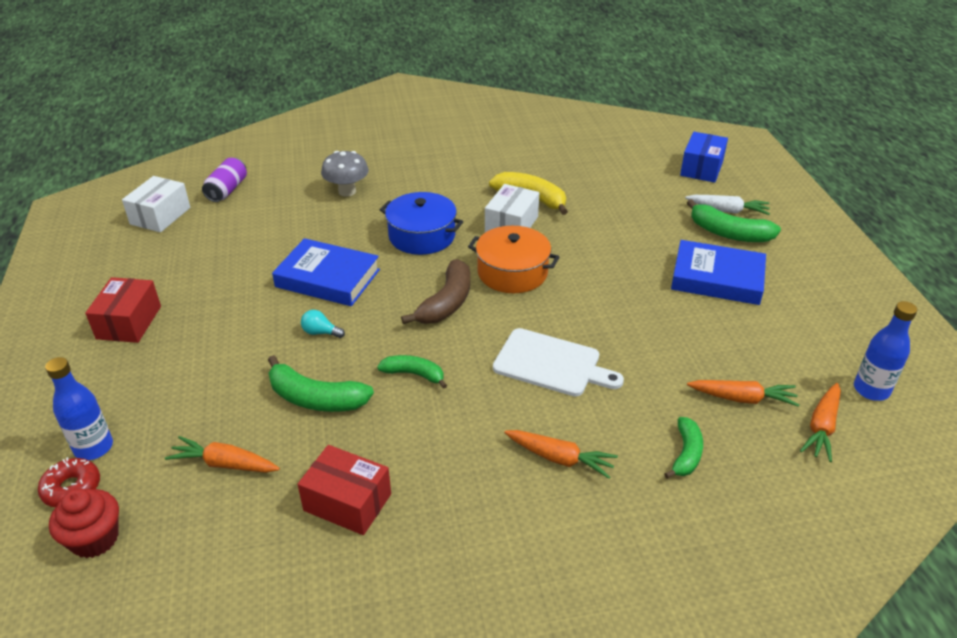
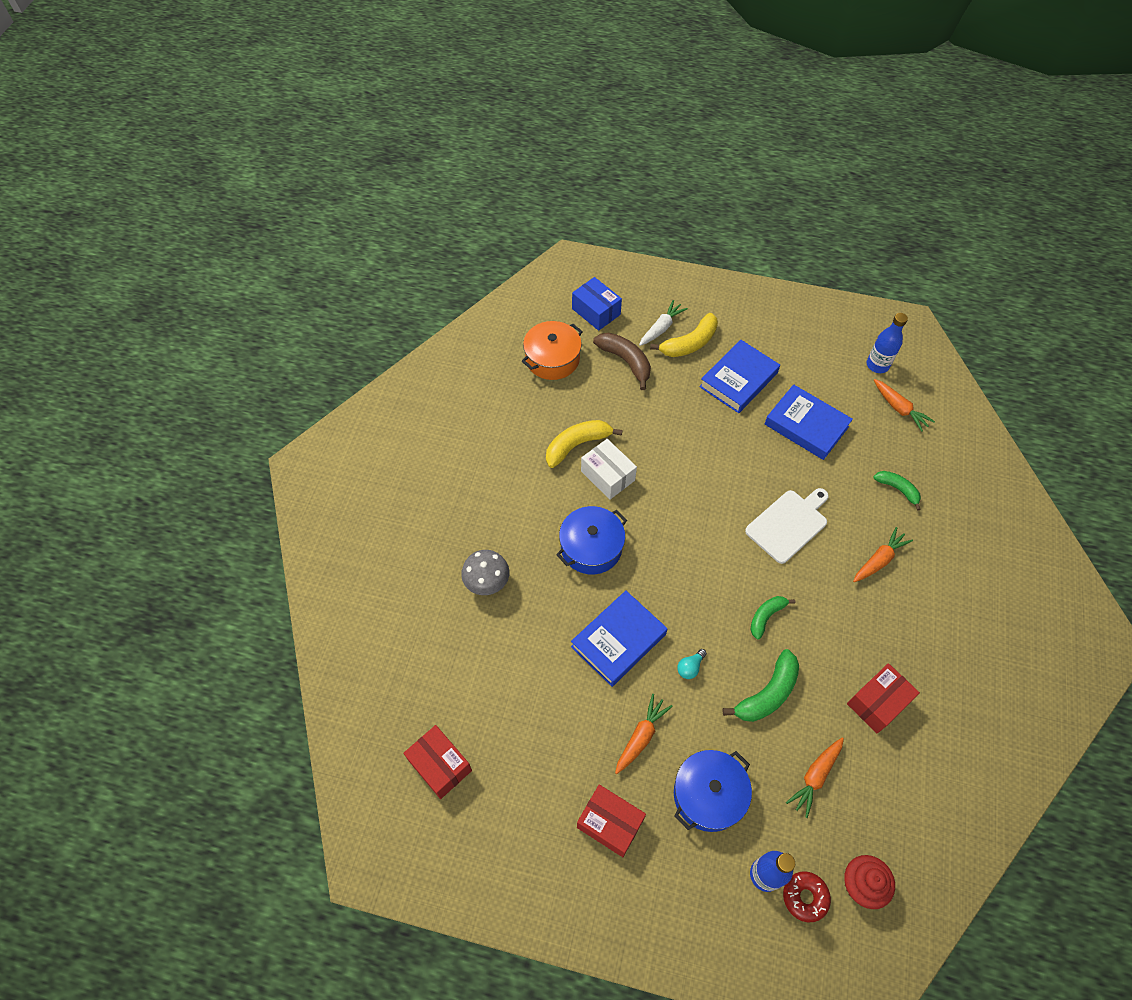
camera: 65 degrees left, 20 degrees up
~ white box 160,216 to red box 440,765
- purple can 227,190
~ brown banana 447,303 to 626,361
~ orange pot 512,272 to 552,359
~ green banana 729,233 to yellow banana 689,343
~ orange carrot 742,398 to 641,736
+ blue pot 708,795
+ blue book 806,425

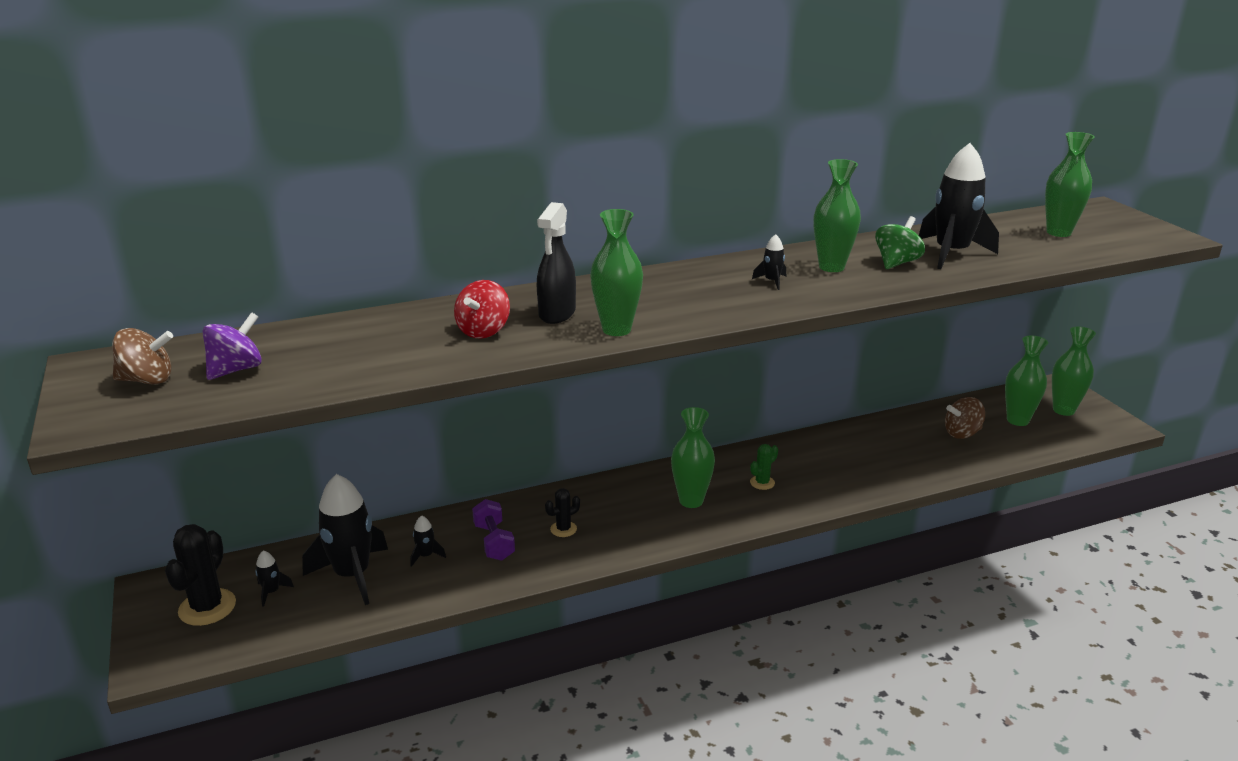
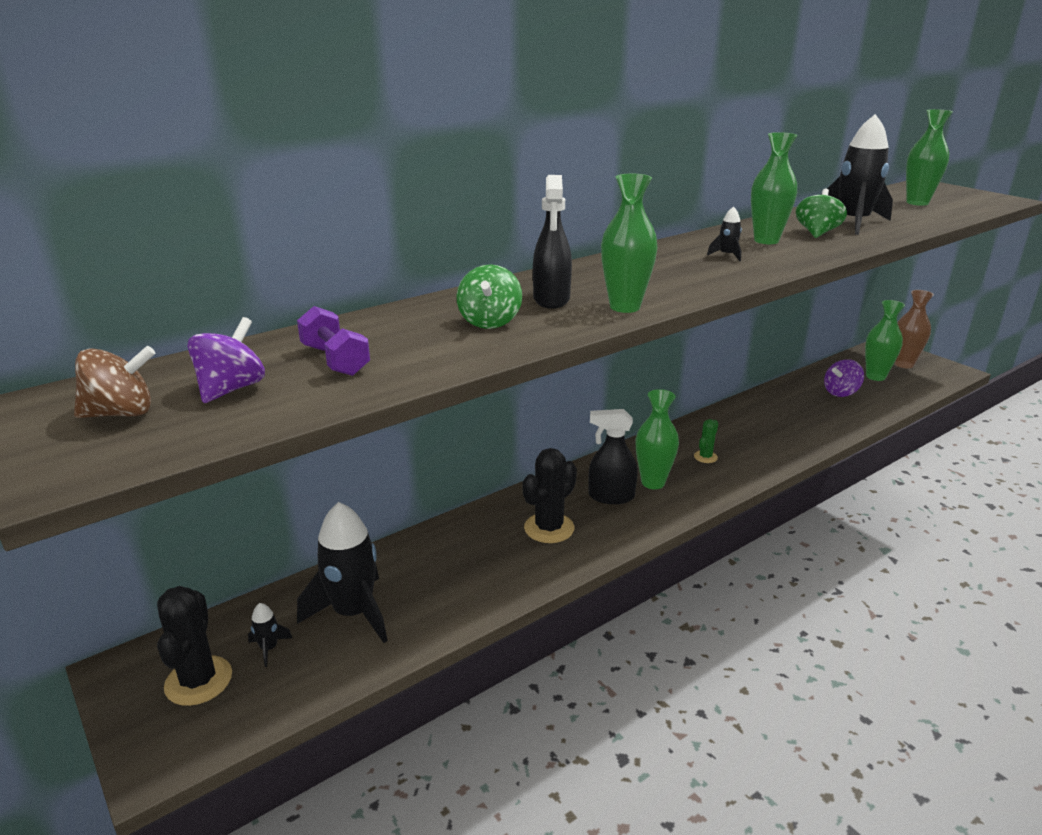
camera: 15 degrees left, 0 degrees up
- black rocket 426,556
~ red spinning top 483,331 to green spinning top 489,322
~ purple dumbbell 494,542 to 335,360
~ black cactus 563,529 = 549,528 x1.86
~ brown spinning top 962,433 to purple spinning top 840,392
~ green vase 1063,410 to brown vase 904,364
+ black spray bottle 611,496

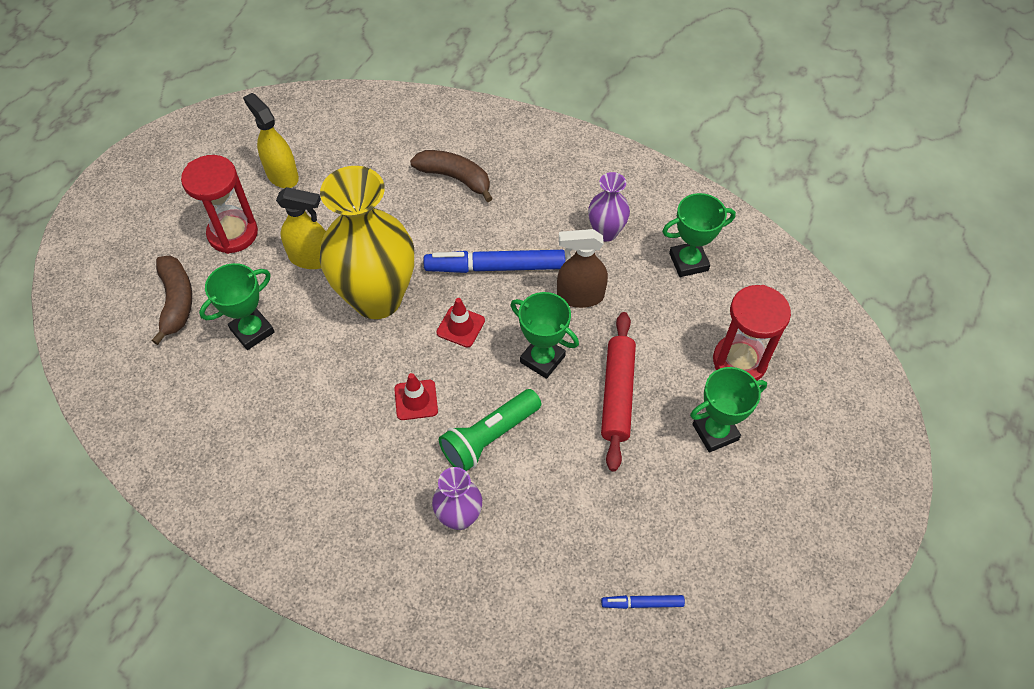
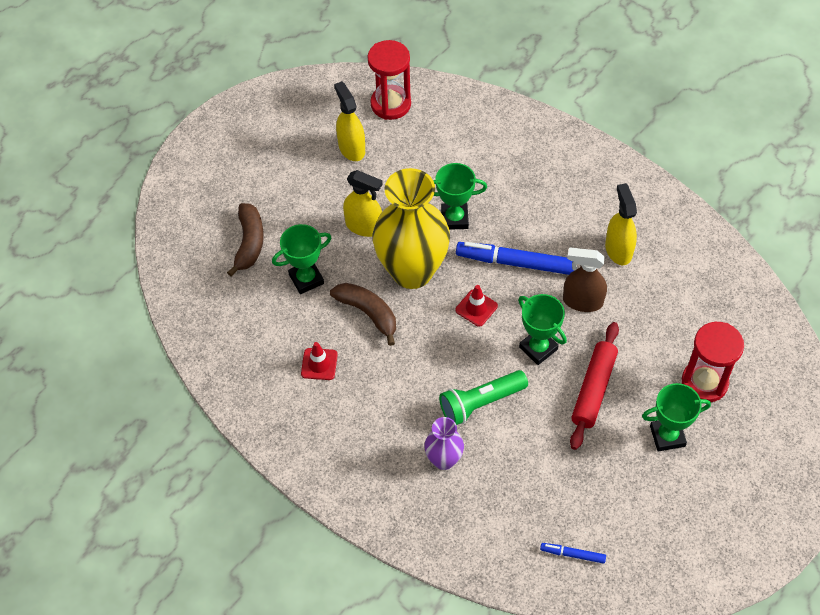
camera: 15 degrees right, 0 degrees up
~ red hourglass 233,233 to 390,104
~ red traffic cone 416,400 to 319,364
~ brown banana 455,178 to 368,313
~ purple vase 606,232 to yellow spray bottle 618,250
~ green trophy 688,262 to 454,218

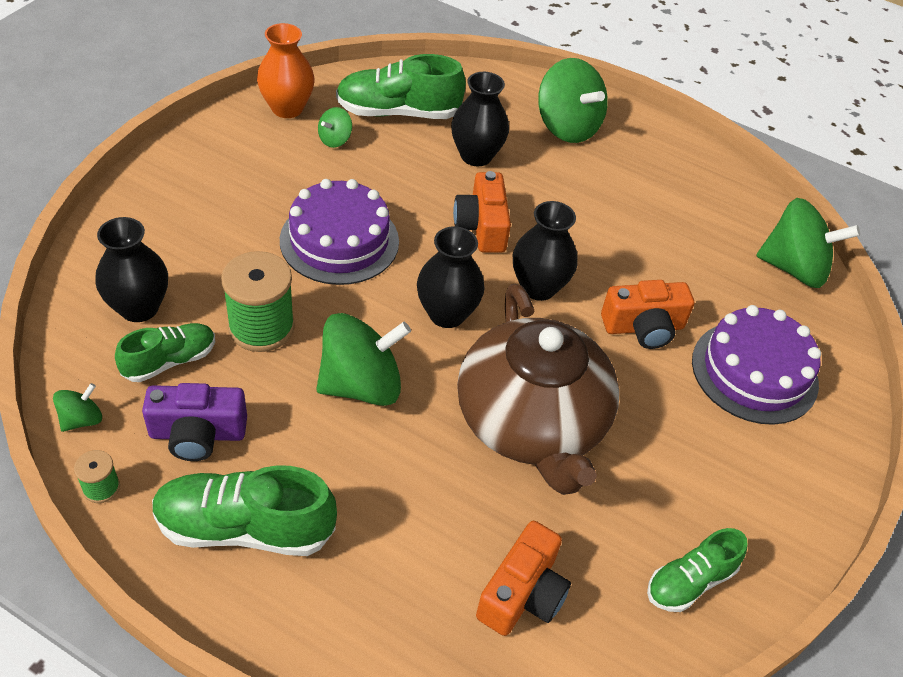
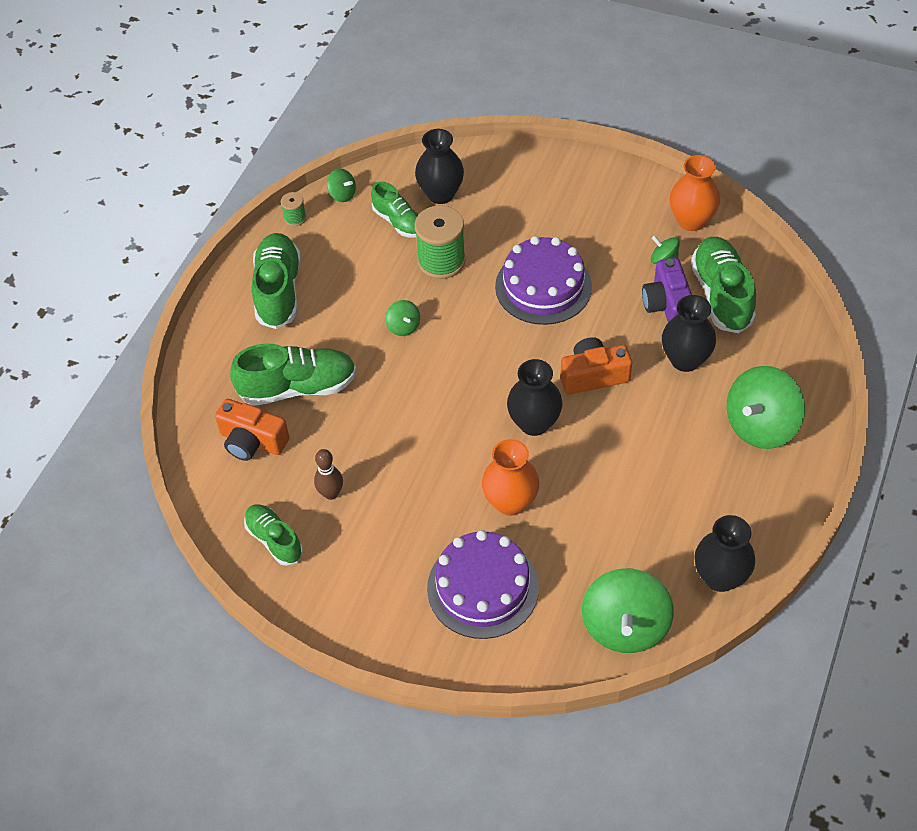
camera: 90 degrees right, 5 degrees up
~ purple camera 197,434 to 667,305
~ green spinning top 361,385 = 403,327 x0.47
~ black vase 447,314 to 720,577
- brown teapot 531,423
~ orange camera 643,327 to orange vase 510,502
+ green shoe 298,387
+ brown bowling pin 331,493

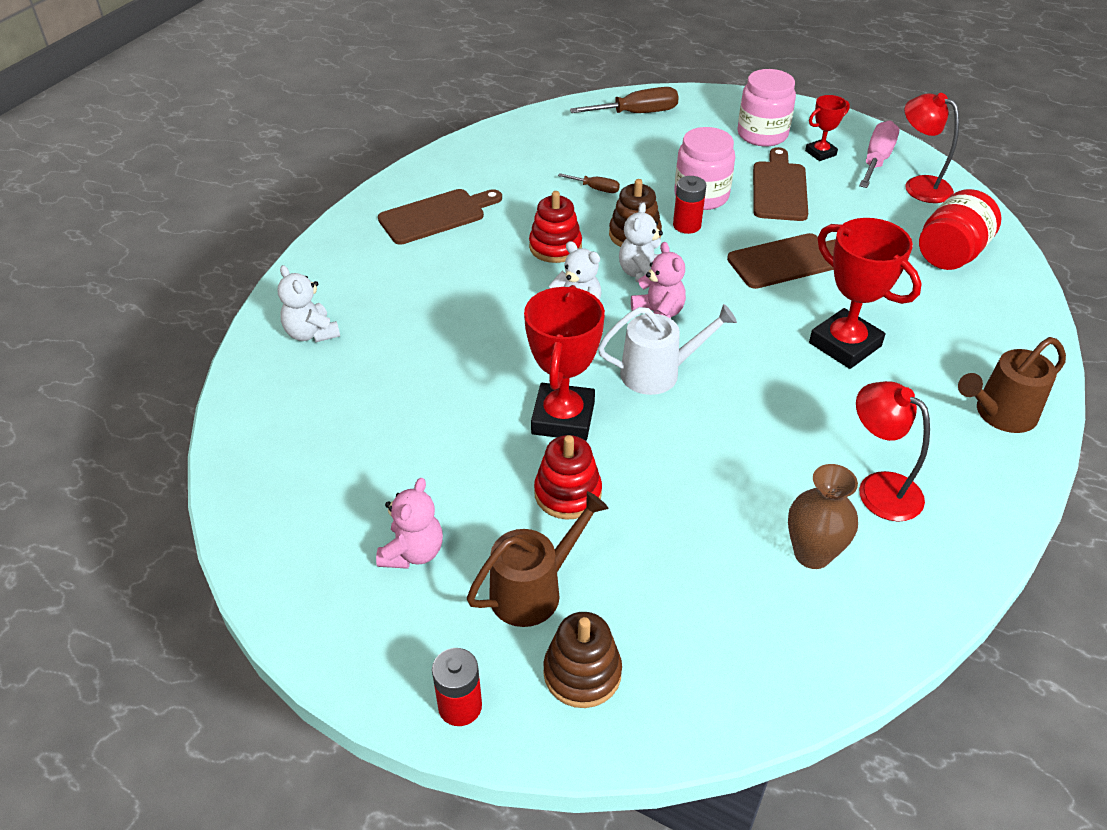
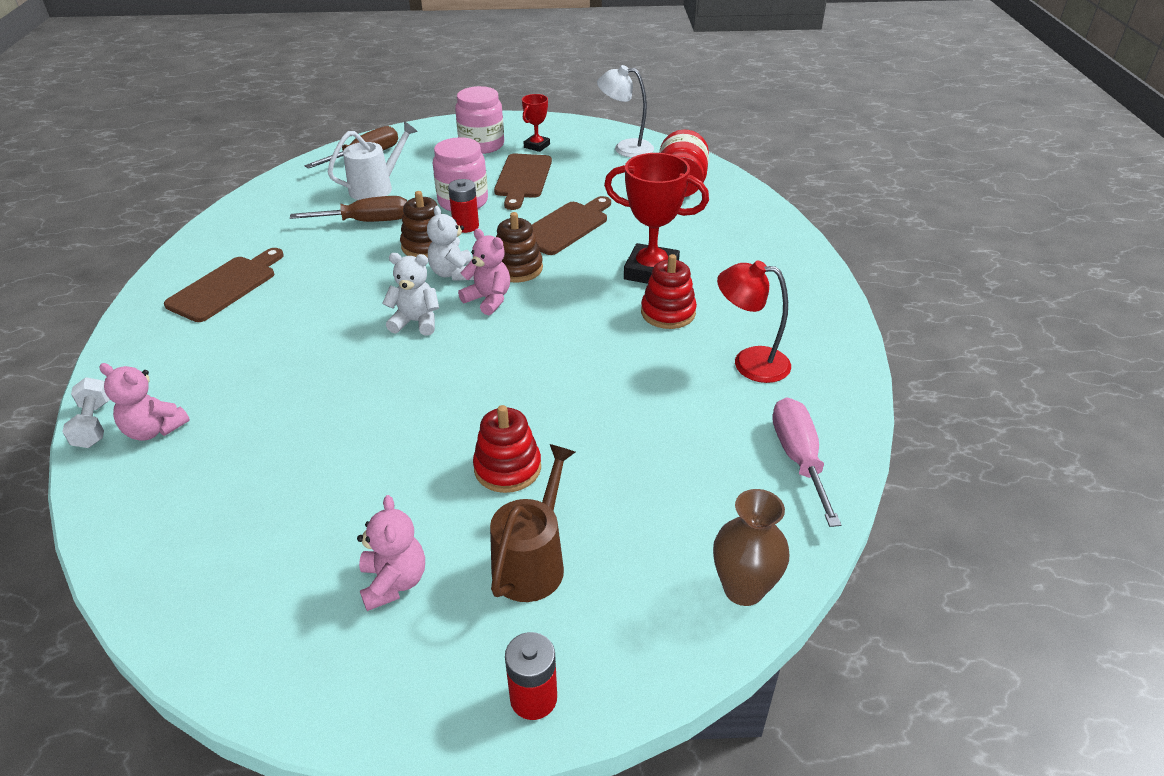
camera: 30 degrees left, 5 degrees down
~ white teddy bear 311,333 to pink teddy bear 154,430
- red trophy 563,418
~ red stacking toy 555,247 to 668,313
~ brown stacking toy 582,673 to 517,268
~ brown screwdriver 596,189 = 367,222 x1.89
~ white watering can 659,373 to 377,188
~ brown cutting board 779,188 = 522,179 150 degrees counterclockwise
~ brown vase 812,554 to 743,589
~ pink screwdriver 876,160 to 798,458
~ red lamp 919,186 to white lamp 625,148
- brown watering can 999,414
+ white dumbbell 94,424

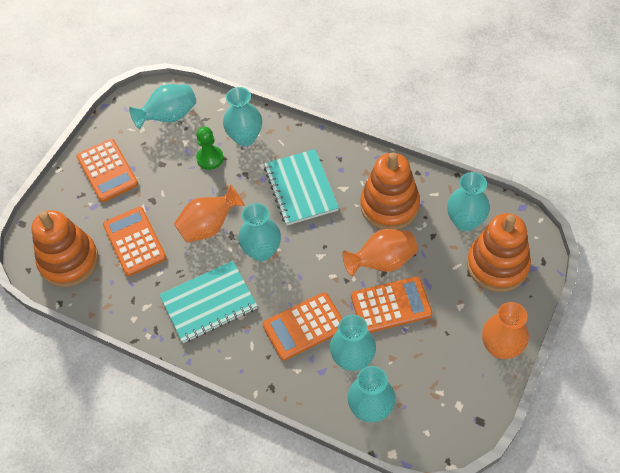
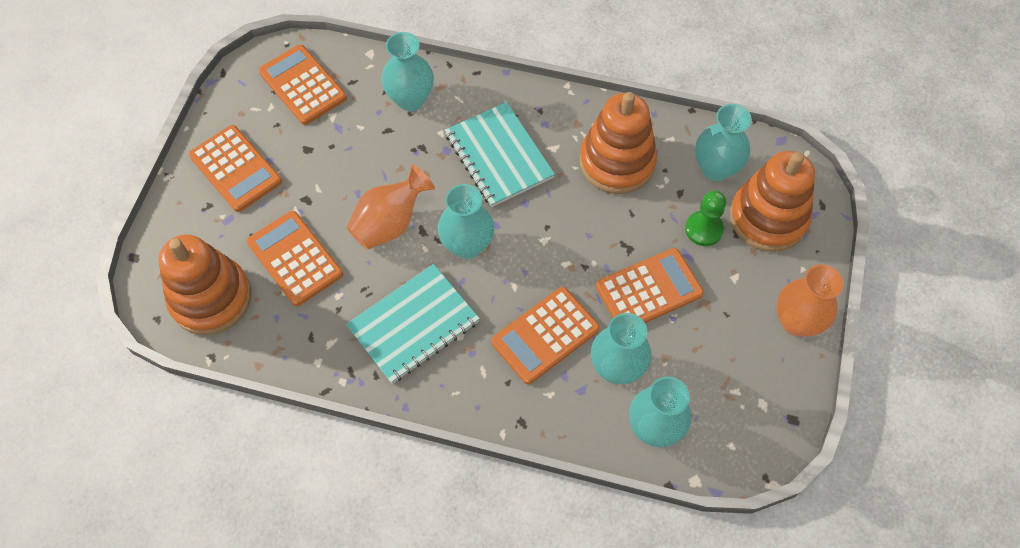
camera: 15 degrees left, 5 degrees up
~ turquoise vase 169,117 to orange calculator 303,85
~ green pawn 210,158 to 704,229
- orange vase 382,262

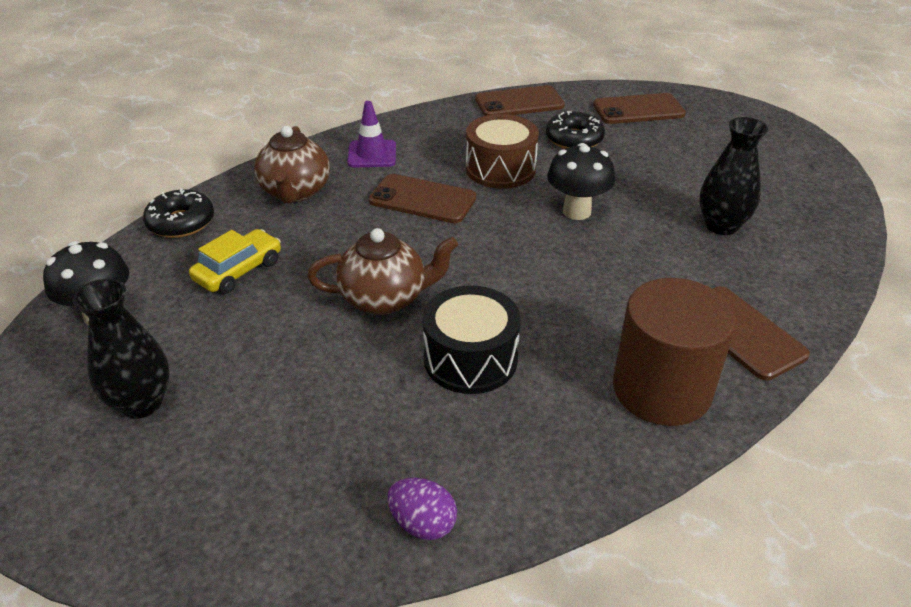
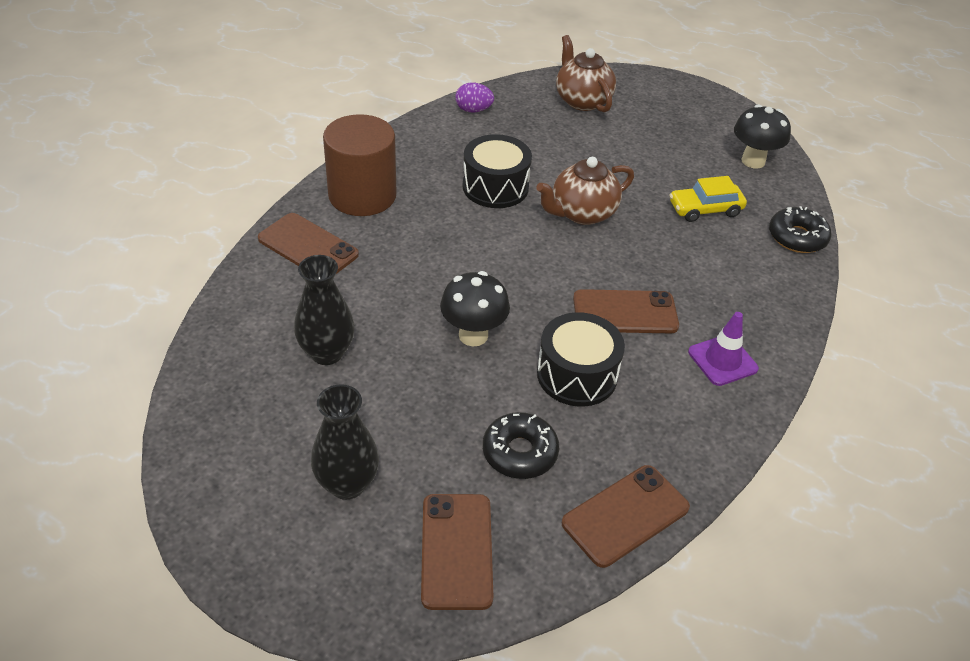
camera: 155 degrees right, 5 degrees up
~ black vase 141,403 to 347,484
~ yellow car 238,271 = 705,209 60 degrees clockwise
~ brown teapot 295,192 to 582,100
~ brown drum 500,169 to black drum 577,375
~ brown phone 638,110 = 457,551 60 degrees counterclockwise

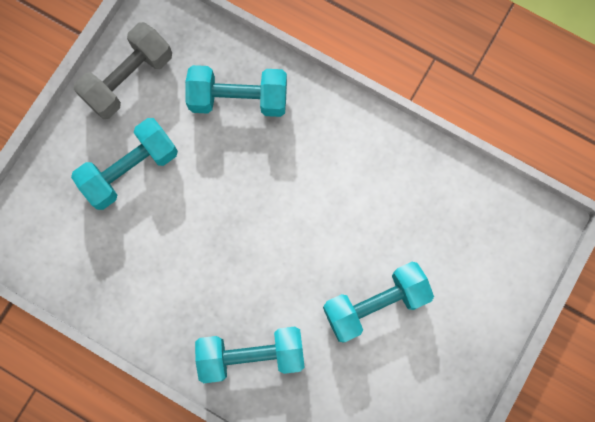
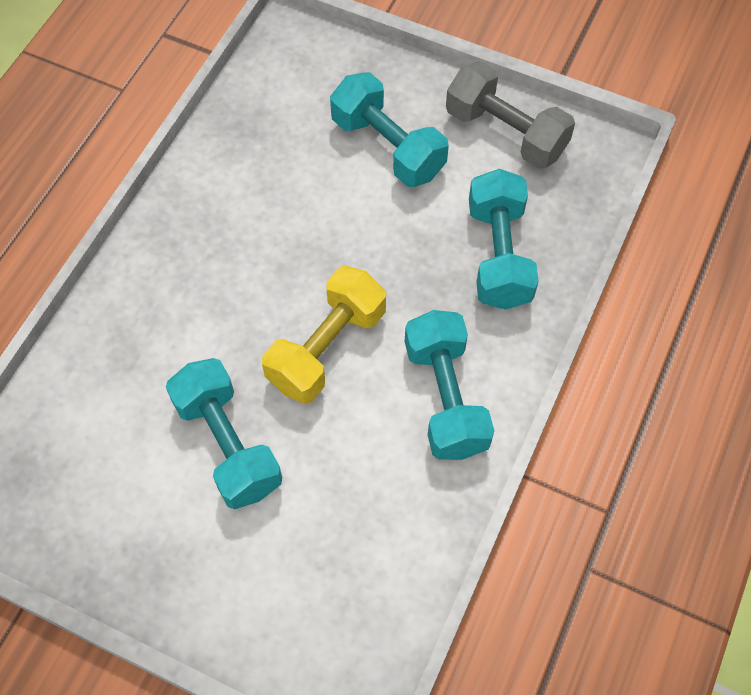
camera: 85 degrees right, 15 degrees down
~ turquoise dumbbell 251,355 to 445,398
+ yellow dumbbell 327,348

